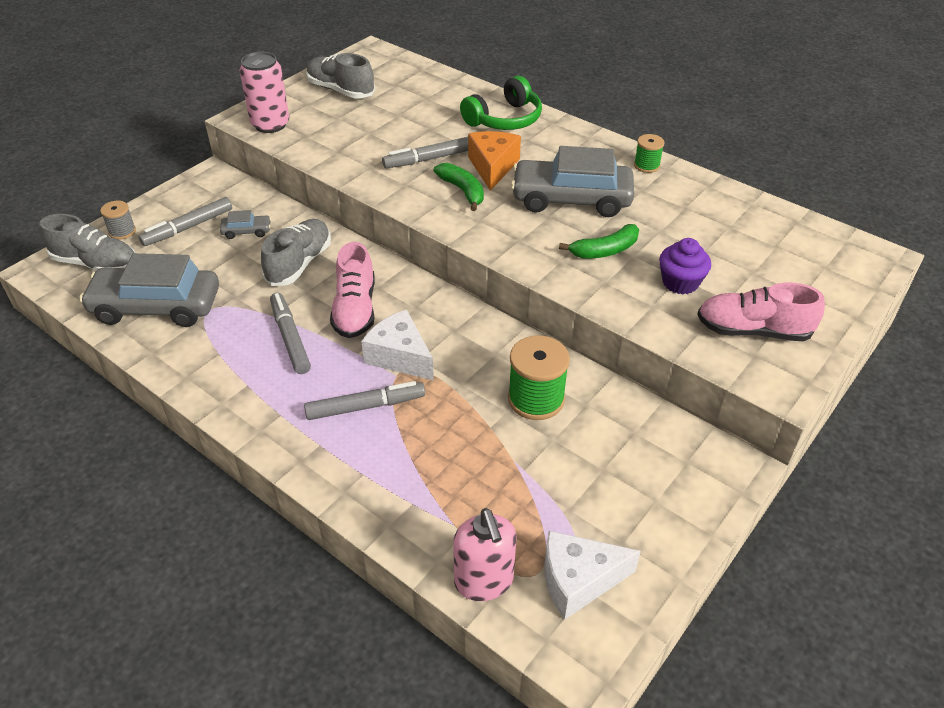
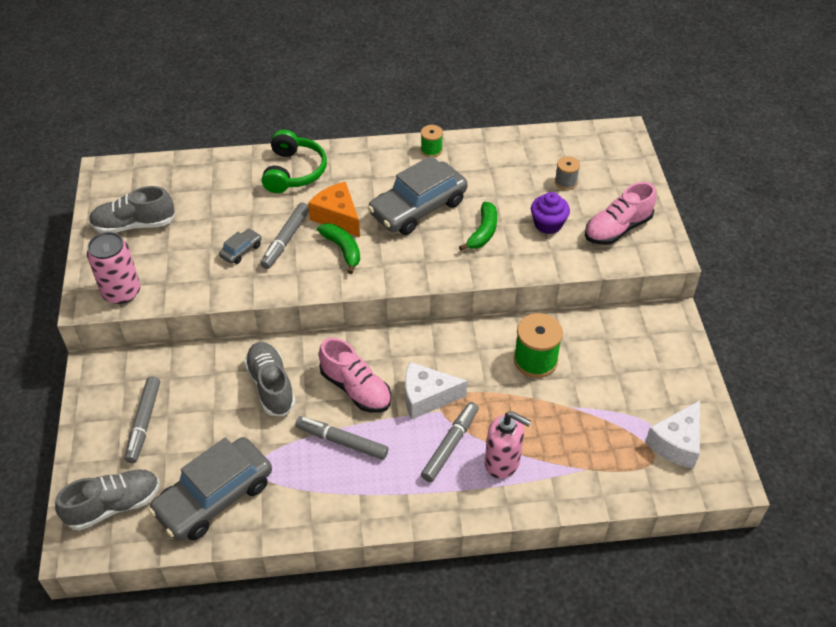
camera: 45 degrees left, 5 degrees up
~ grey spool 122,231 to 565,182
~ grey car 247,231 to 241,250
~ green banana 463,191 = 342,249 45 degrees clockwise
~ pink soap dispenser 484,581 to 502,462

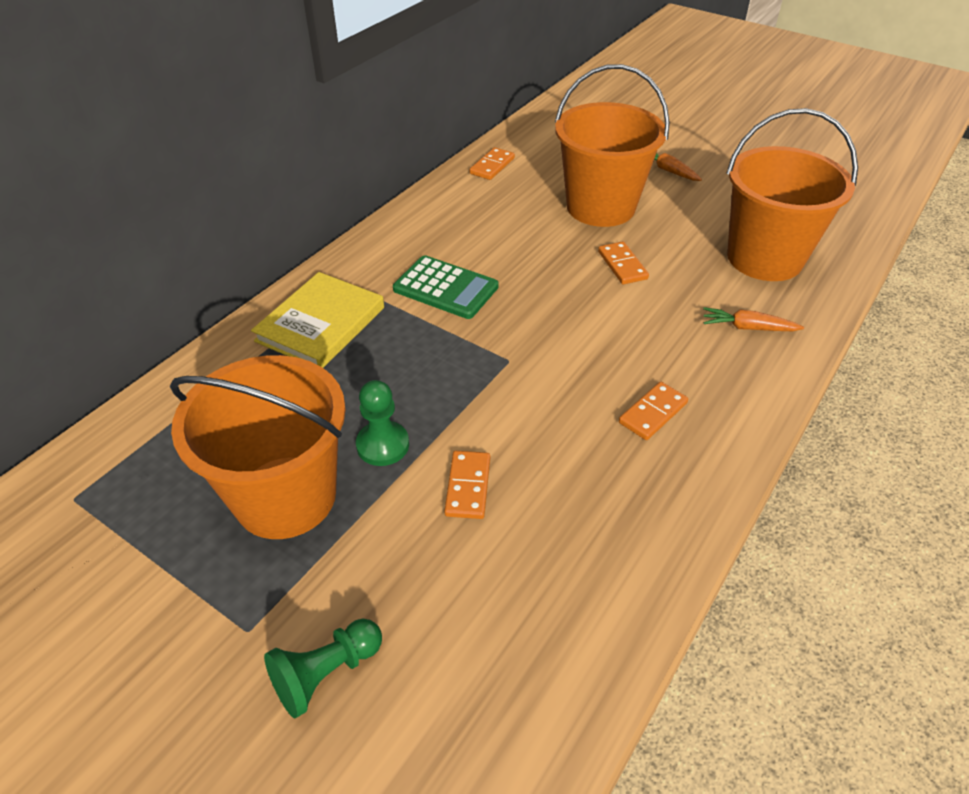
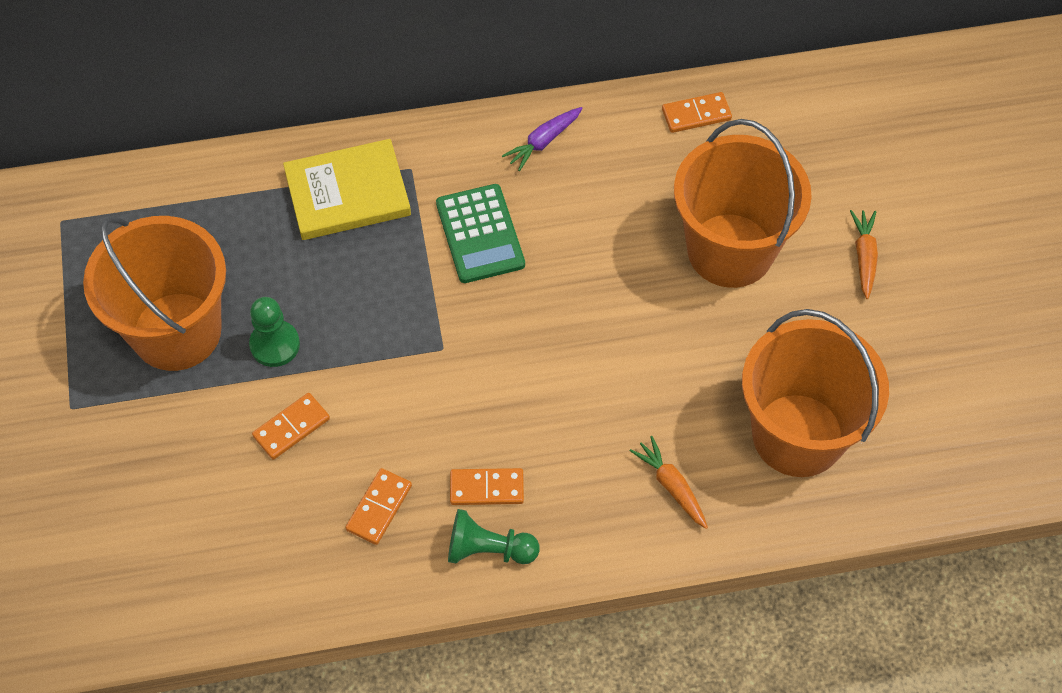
camera: 45 degrees right, 15 degrees up
~ green pawn 326,673 to 488,549
~ orange domino 622,265 to 379,507
+ purple carrot 543,142

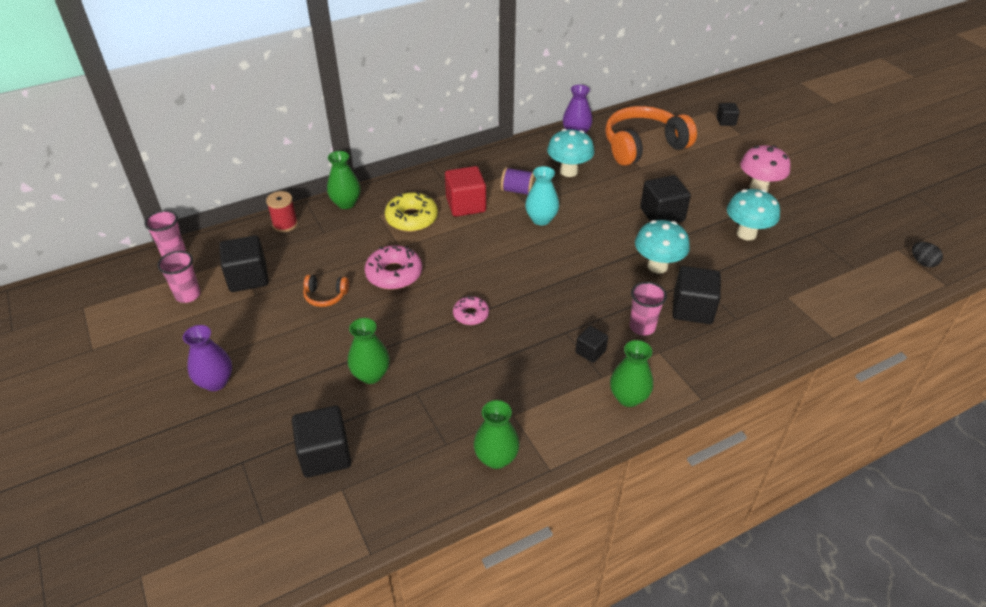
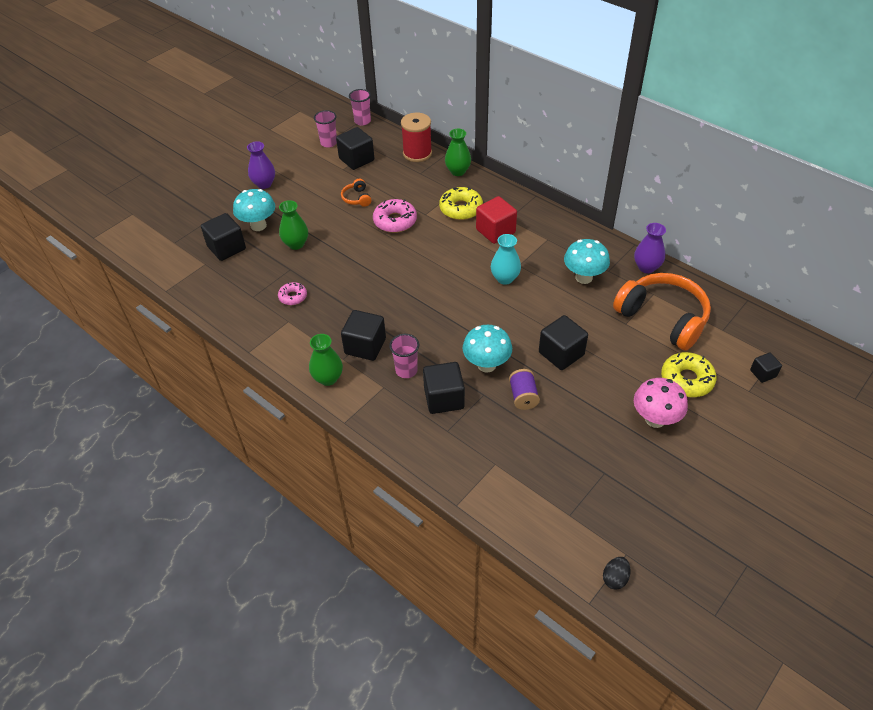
camera: 70 degrees right, 5 degrees up
~ red spool 285,224 = 417,153 x1.54
~ pink donut 471,314 to 293,297
- green vase 496,458
~ purple spool 518,191 to 523,396
~ black cube 590,352 = 365,346 x1.81
~ turquoise mushroom 746,234 to 258,225
+ yellow donut 686,380

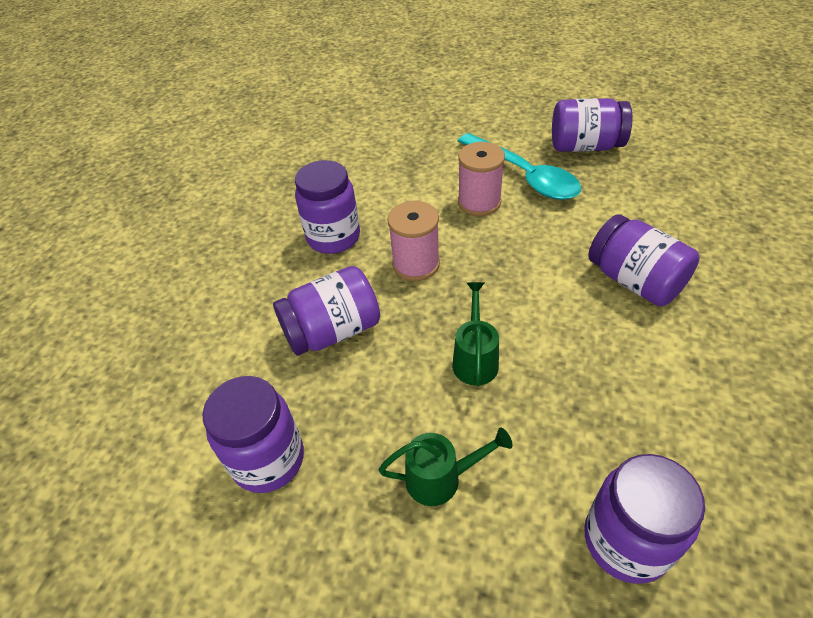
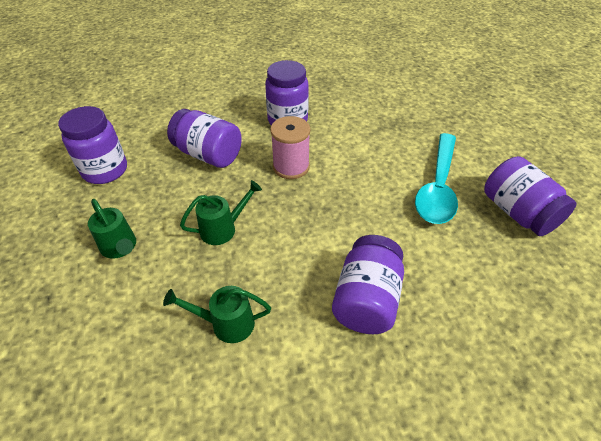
camera: 55 degrees right, 0 degrees up
- pink spool 479,202
- purple jar 626,541
+ green watering can 226,323

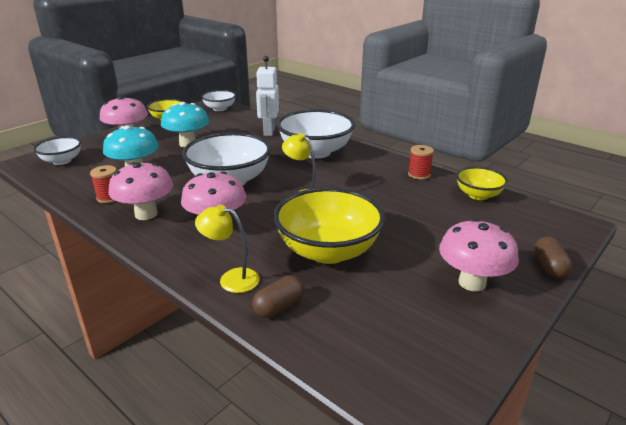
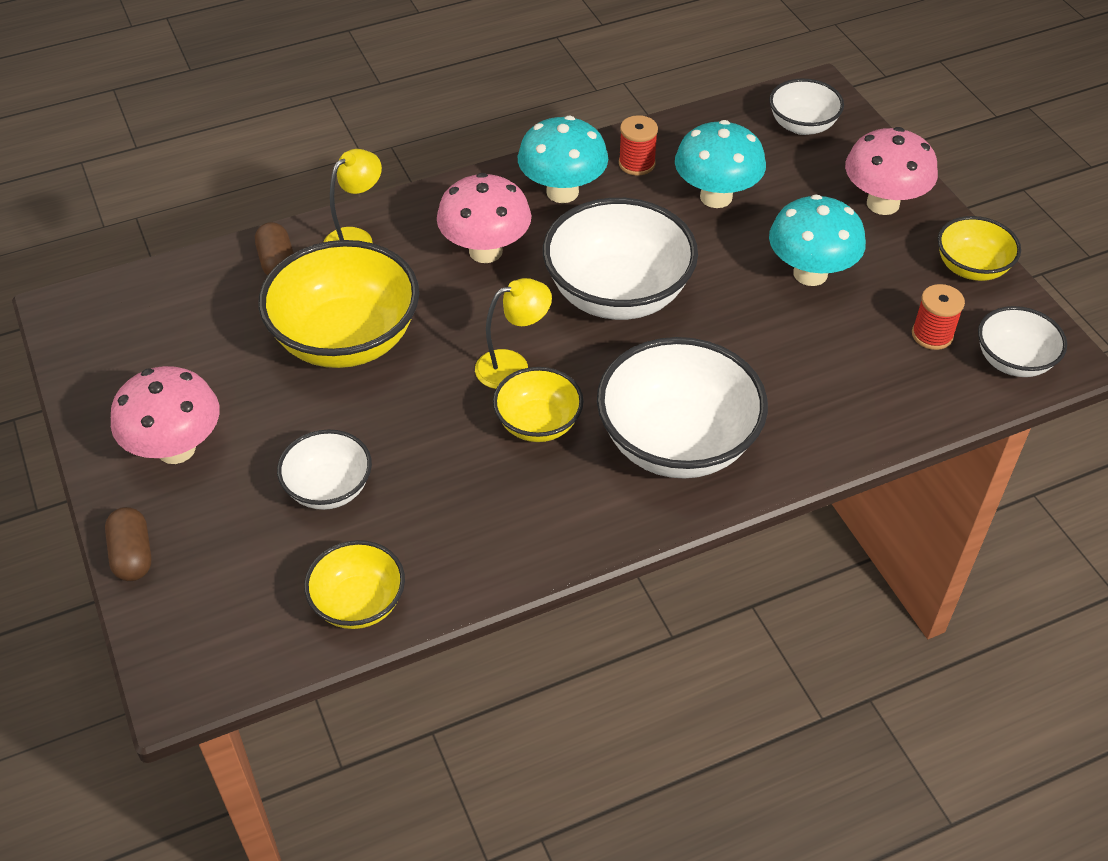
camera: 115 degrees right, 20 degrees up
~ pink mushroom 146,214 to turquoise mushroom 562,192
- white robot 268,131
~ red spool 419,175 to 932,335
~ brown capsule 549,267 = 132,555 45 degrees clockwise
+ white bowl 329,488
+ yellow bowl 538,423

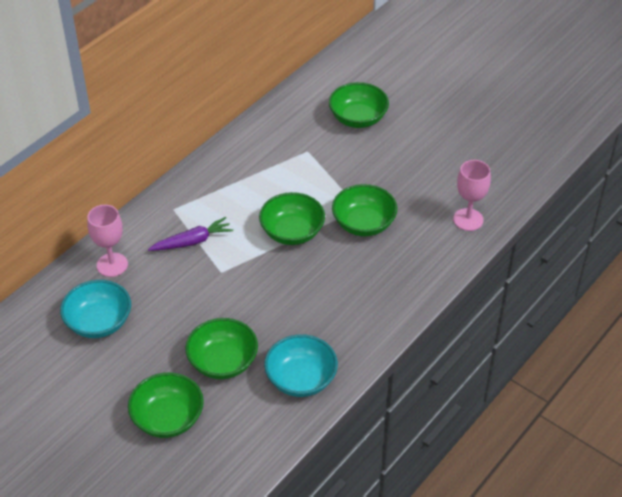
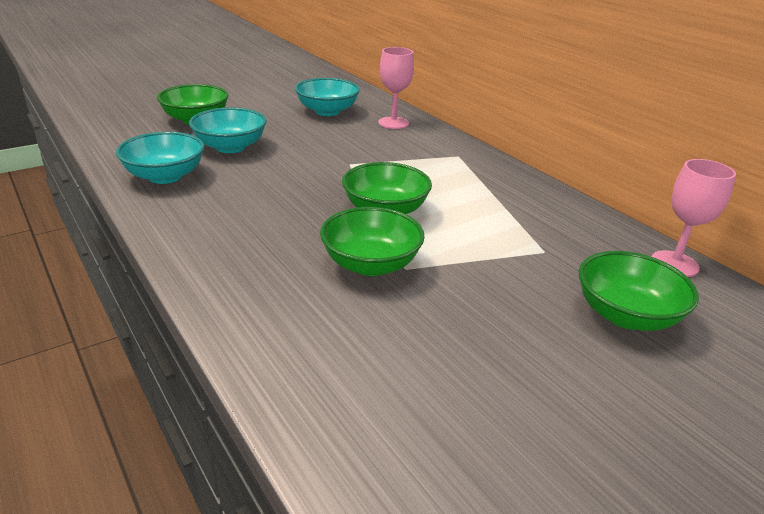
camera: 105 degrees right, 15 degrees down
- purple carrot 192,241
~ green bowl 223,362 to turquoise bowl 230,147
~ pink goblet 468,219 to 674,264

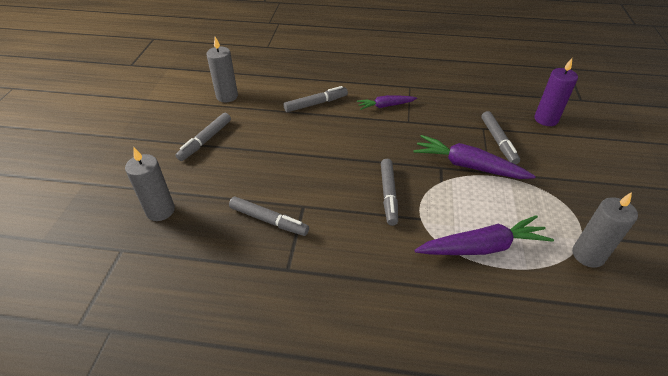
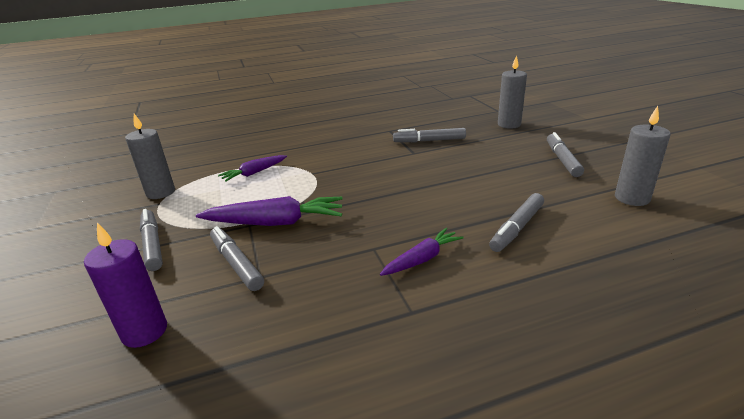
camera: 155 degrees right, 15 degrees down
~ grey marker 388,195 to 152,244
~ purple carrot 483,247 = 254,173 x0.60

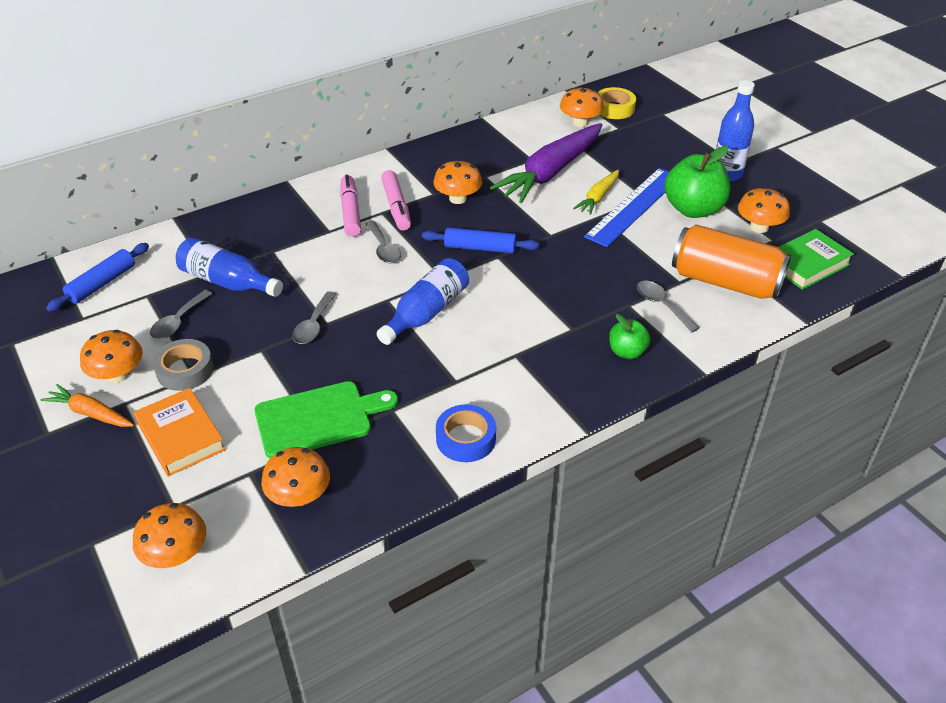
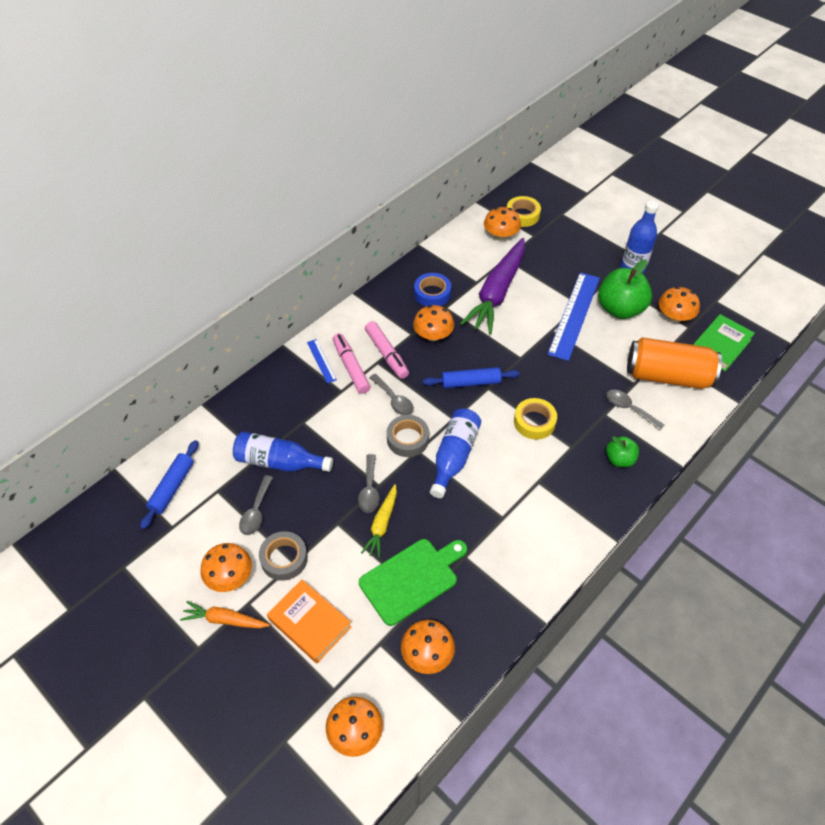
camera: 15 degrees left, 10 degrees up
~ blue tape 465,439 to 432,293
~ yellow carrot 598,197 to 382,524
+ blue ruler 321,361
+ grey tape 407,439
+ yellow tape 534,422

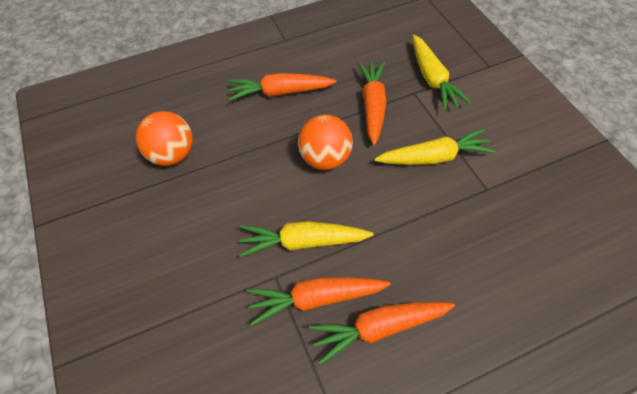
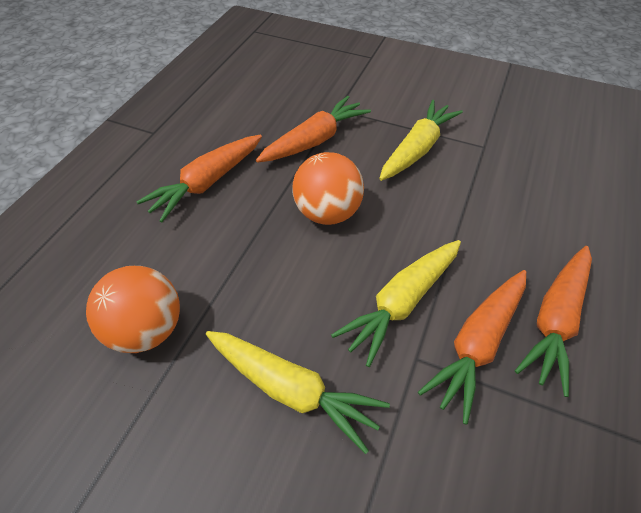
camera: 45 degrees left, 5 degrees down
~ orange carrot 372,106 = 315,140 90 degrees clockwise
~ yellow carrot 432,79 to 292,389

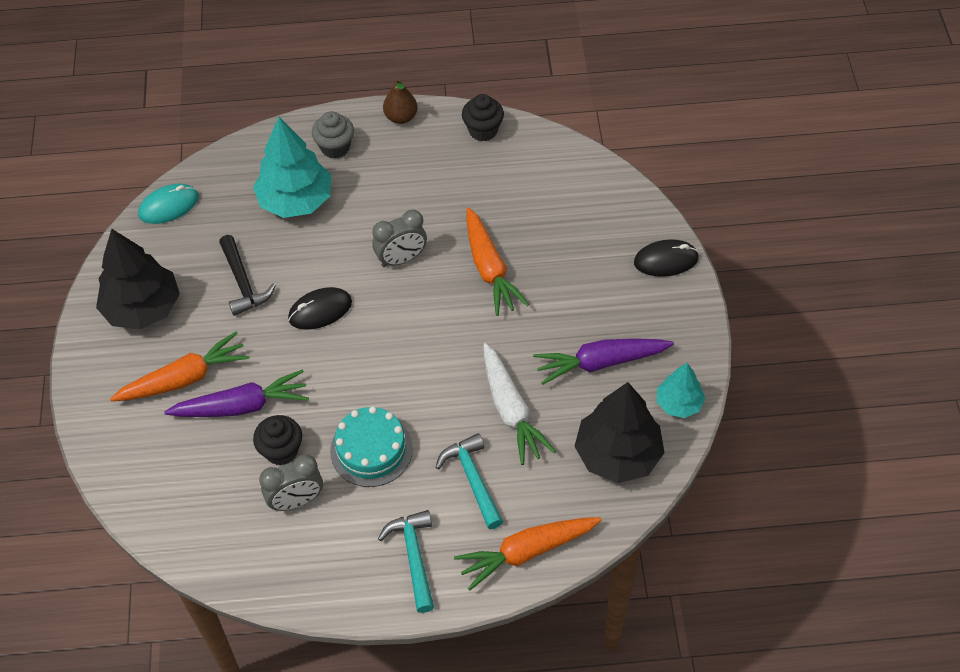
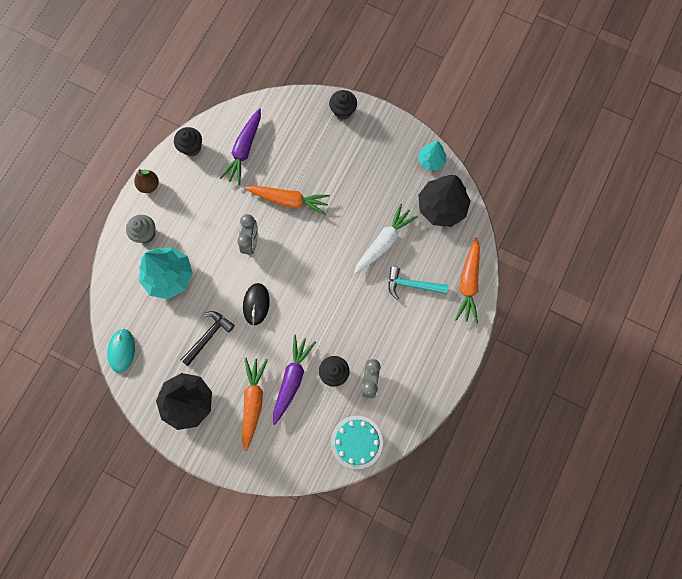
camera: 60 degrees left, 20 degrees up
~ black hammer 243,283 = 208,336 60 degrees counterclockwise
~ turquoise cake 371,450 to 356,442
- turquoise hammer 414,557
~ white carrot 511,410 = 383,242 60 degrees counterclockwise
~ purple carrot 600,363 to 244,150
~ black mouse 666,260 to black cupcake 343,111

